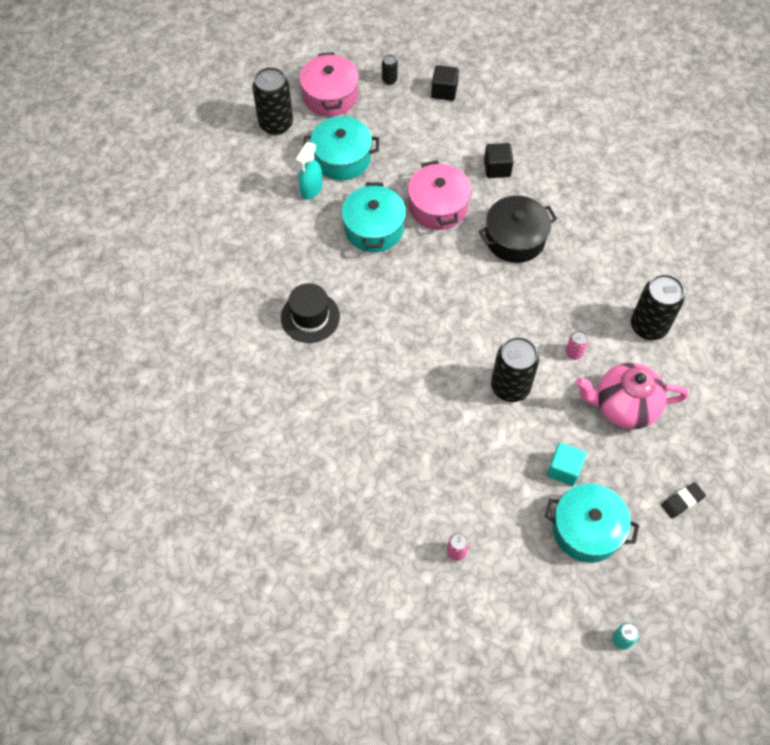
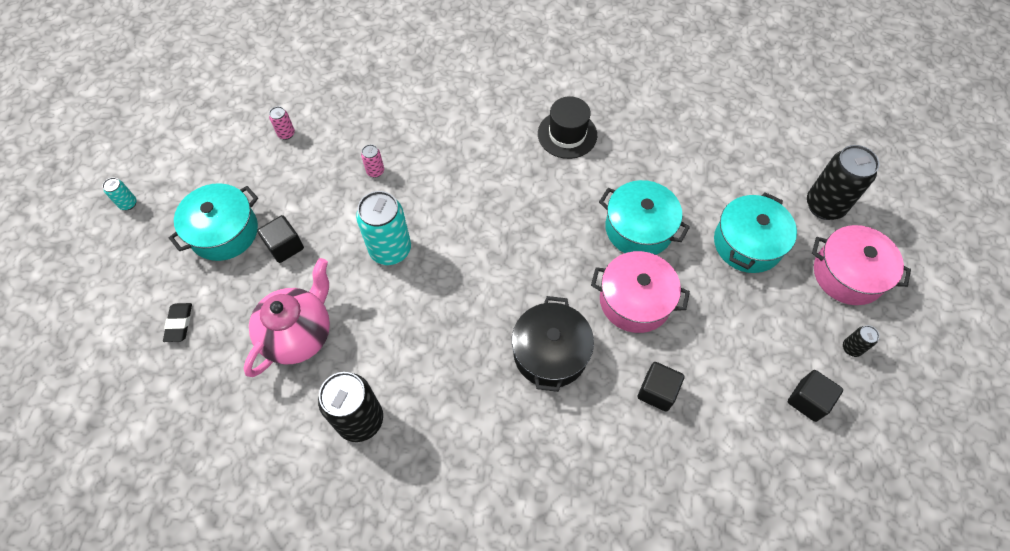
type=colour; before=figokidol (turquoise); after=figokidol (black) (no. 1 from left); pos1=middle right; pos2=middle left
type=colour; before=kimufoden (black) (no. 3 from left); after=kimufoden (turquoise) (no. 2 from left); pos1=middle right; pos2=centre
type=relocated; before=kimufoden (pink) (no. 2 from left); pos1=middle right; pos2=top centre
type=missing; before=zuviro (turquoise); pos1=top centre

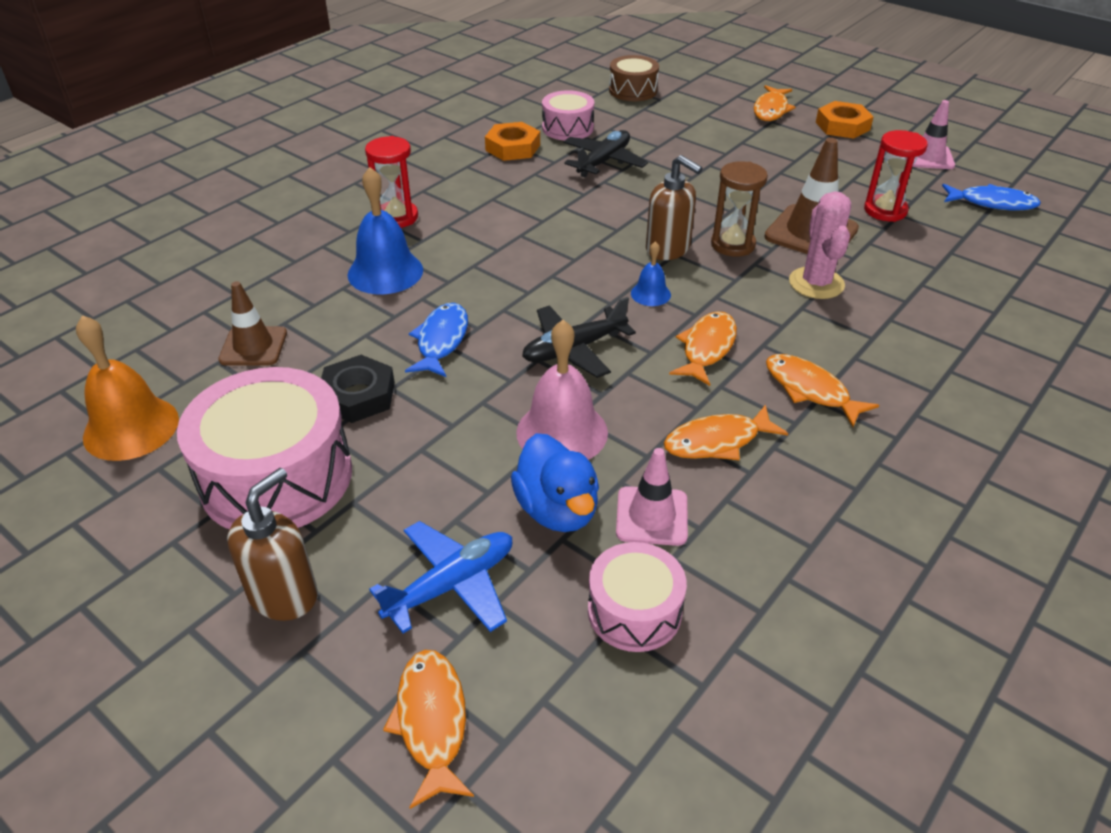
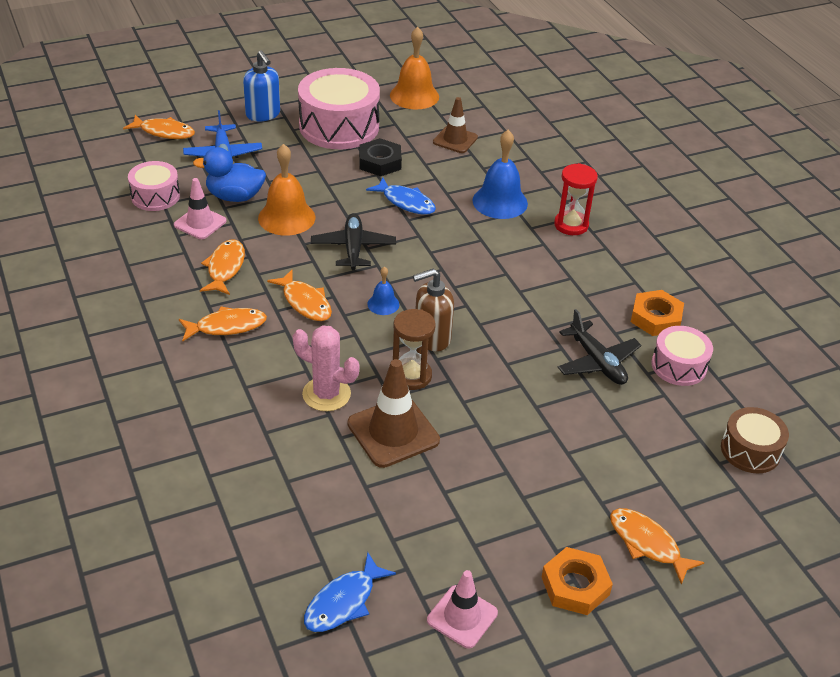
type=colour; before=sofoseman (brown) (no. 1 from left); after=sofoseman (blue); pos1=middle left; pos2=top left
type=colour; before=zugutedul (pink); after=zugutedul (orange) (no. 1 from left); pos1=centre; pos2=top centre
type=missing; before=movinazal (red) (no. 2 from left); pos1=top right

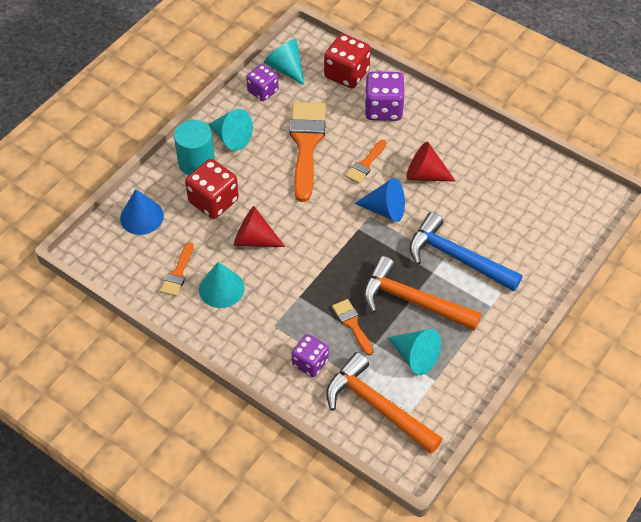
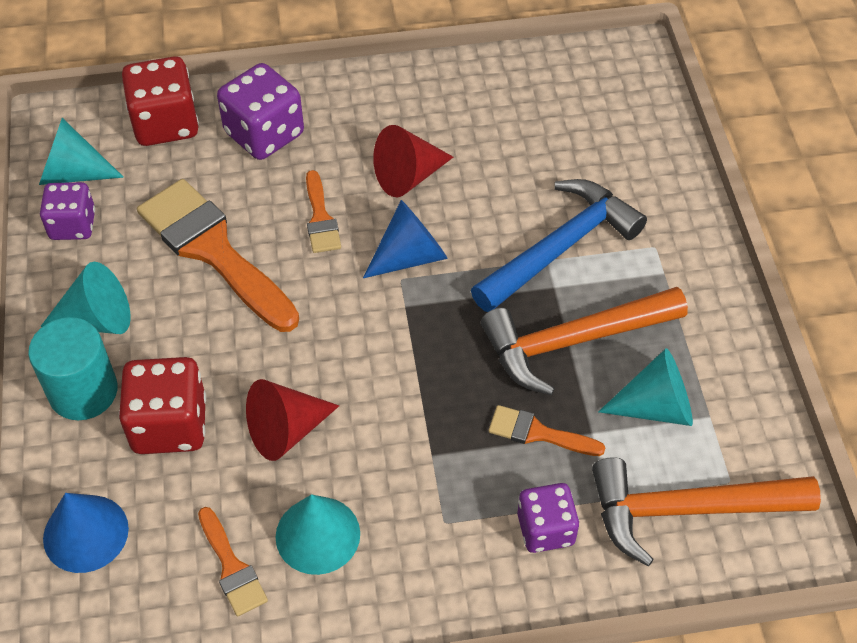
type=spun; before=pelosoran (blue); pos1=middle right; pos2=centre; turn=150

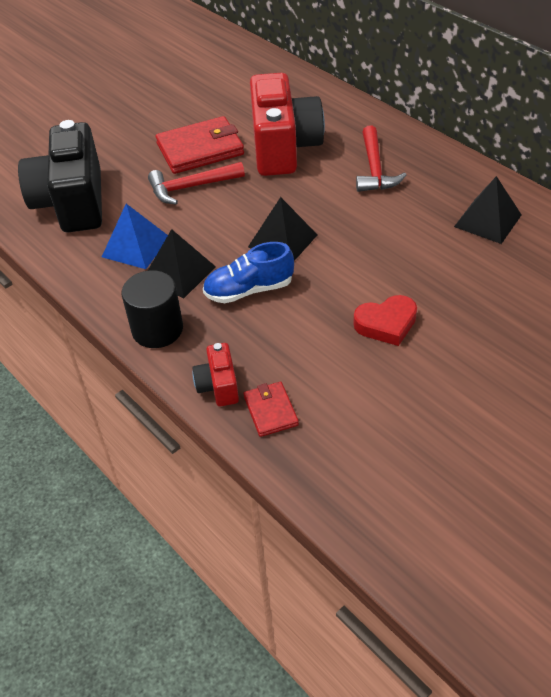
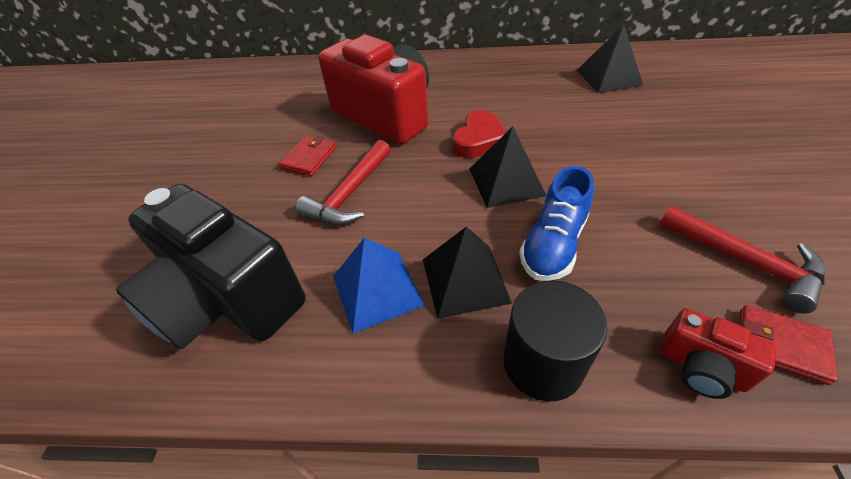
type=size; before=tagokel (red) (no. 1 from left); pos1=top centre; pos2=top centre; scale=0.53
type=relocated; before=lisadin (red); pos1=middle right; pos2=top centre
type=relocated; before=pelosoran (red) (no. 2 from left); pos1=top right; pos2=middle right

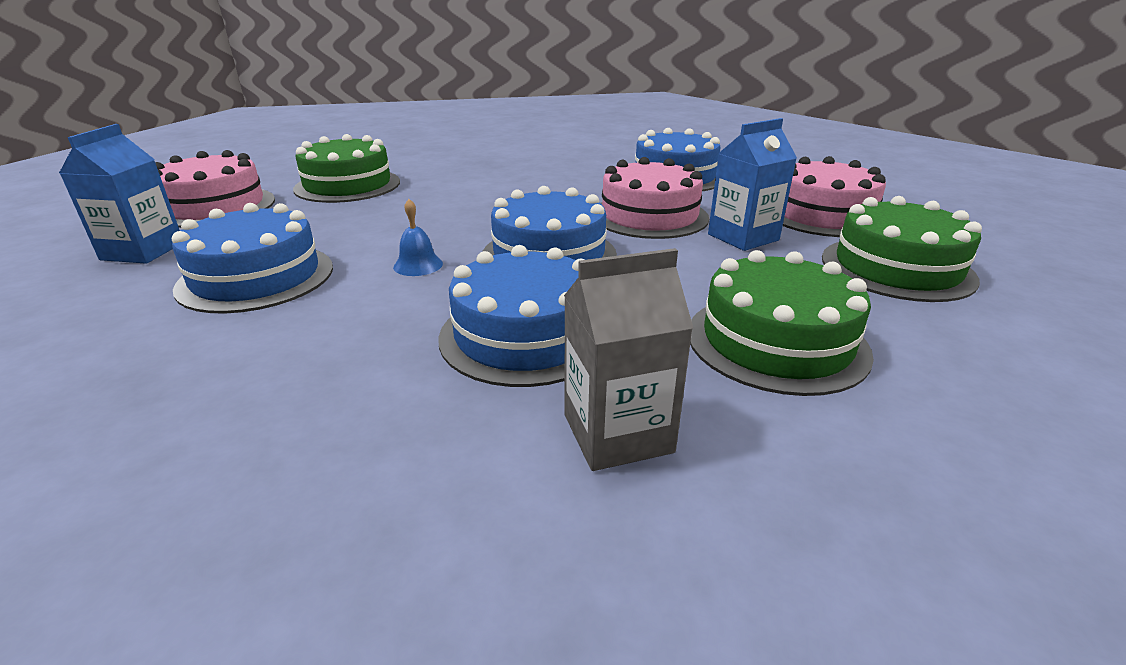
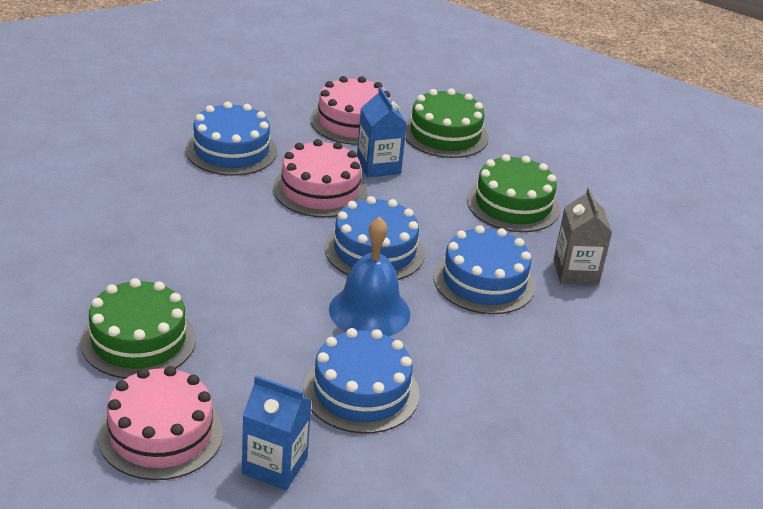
type=size; before=zugutedul (blue); pos1=centre; pos2=centre; scale=2.19

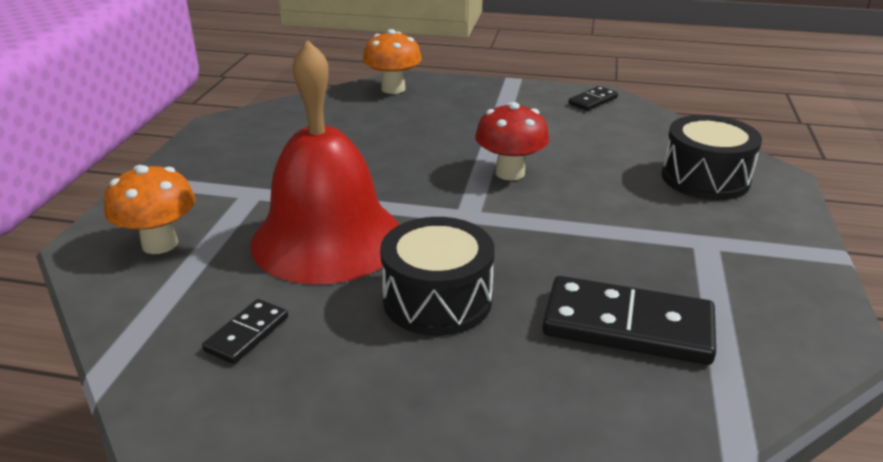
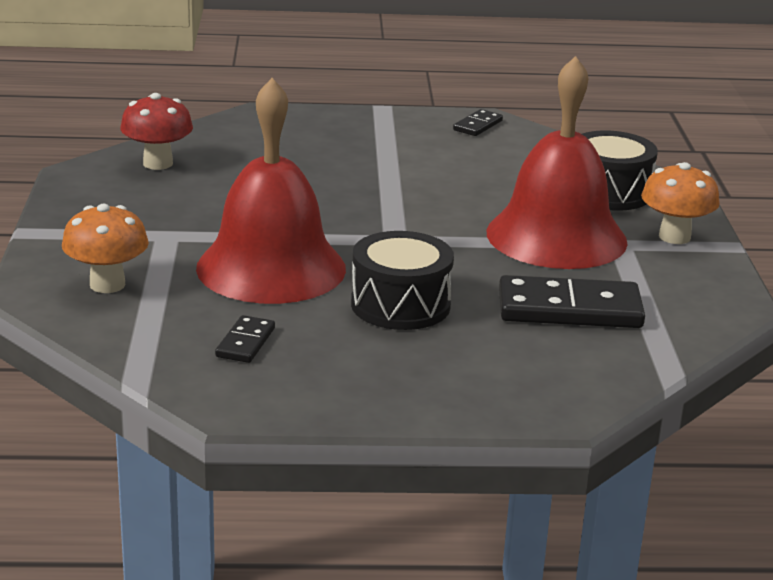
type=relocated; before=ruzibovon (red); pos1=top centre; pos2=top left
type=appeared; after=zugutedul (red) (no. 2 from left); pos2=top right
type=relocated; before=ruzibovon (orange) (no. 2 from left); pos1=top centre; pos2=middle right

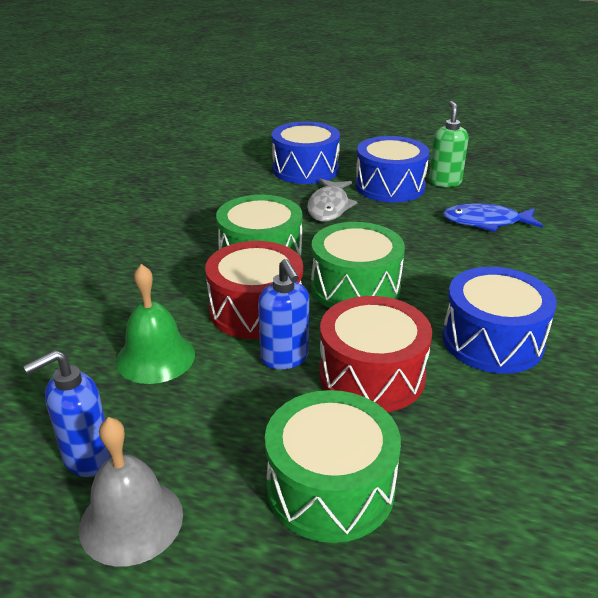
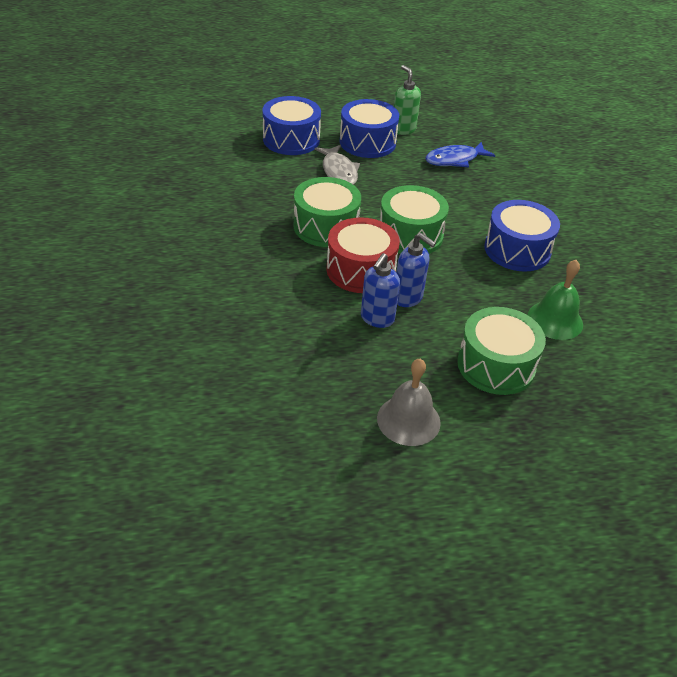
type=relocated; before=sofoseman (blue) (no. 1 from left); pos1=bottom left; pos2=centre
type=relocated; before=zugutedul (green); pos1=middle left; pos2=middle right
type=missing; before=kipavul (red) (no. 2 from left); pos1=centre

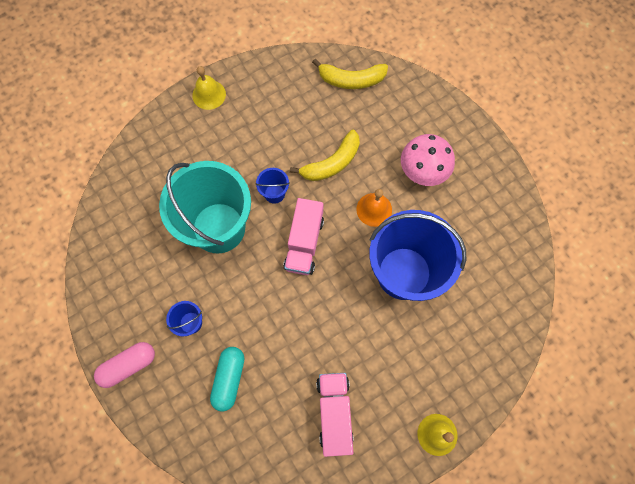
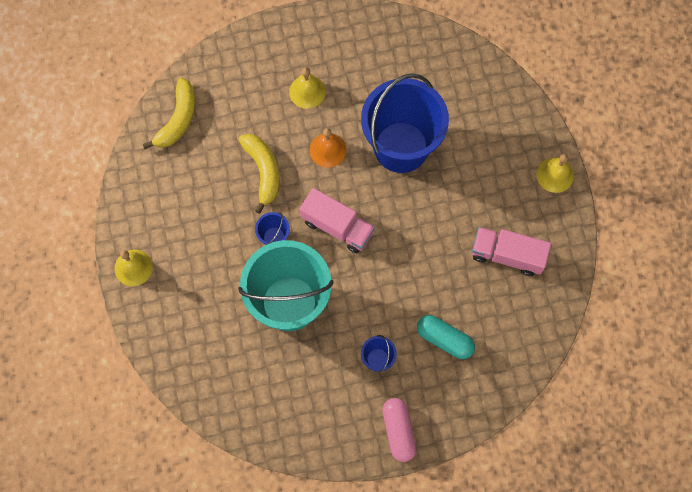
type=exchanged; before=ruzibovon (pink); after=zugutedul (yellow) (no. 2 from left); pos1=top right; pos2=top centre

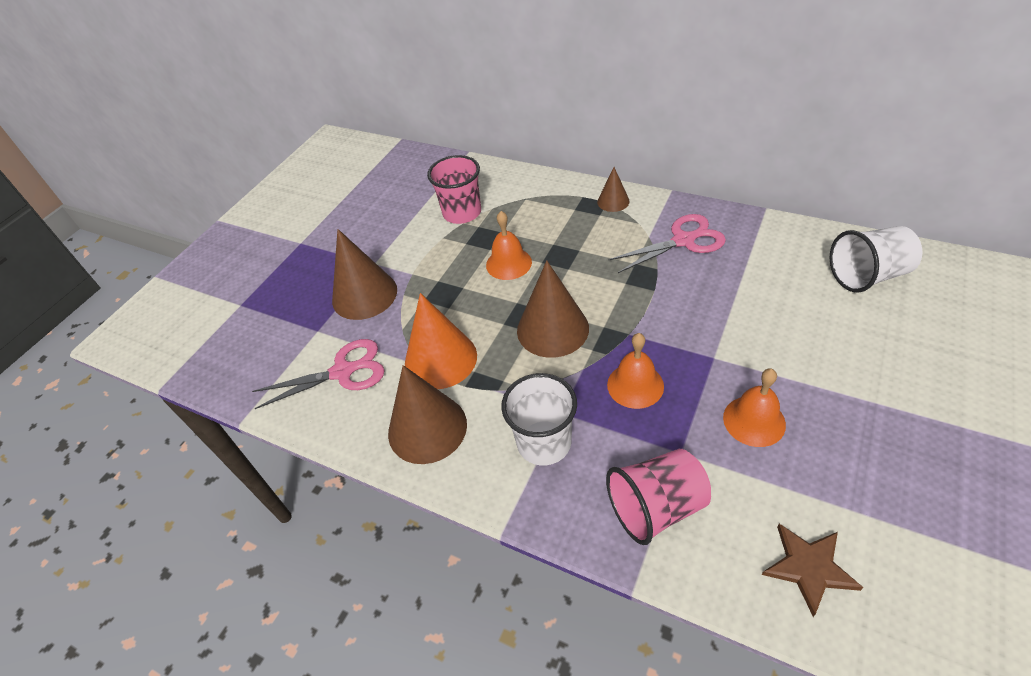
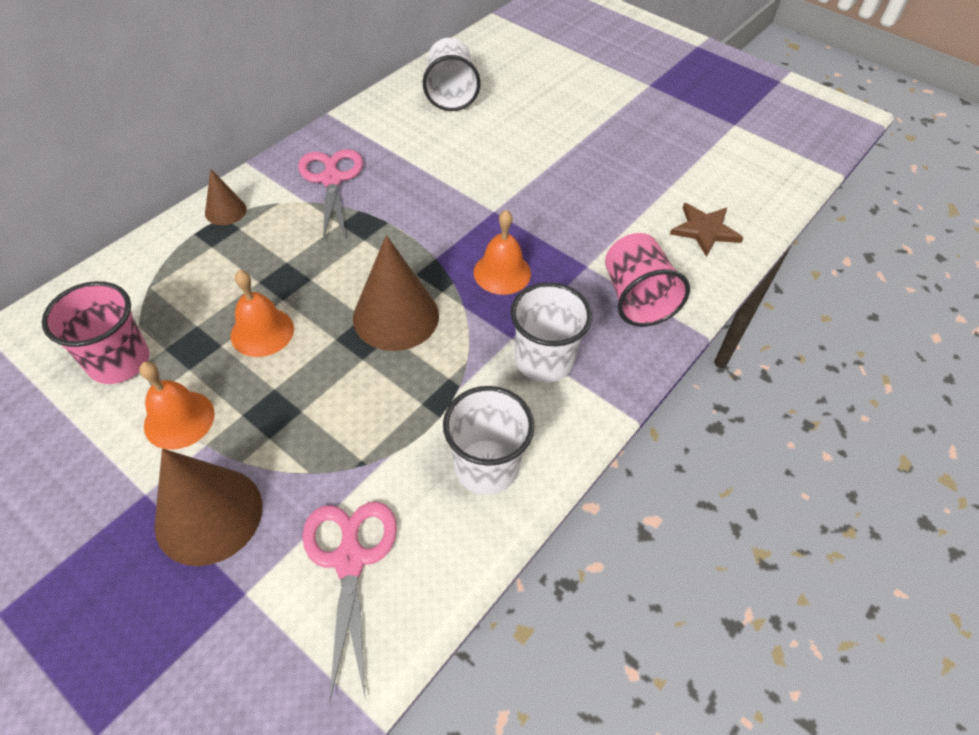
type=relocated; before=zugutedul (orange) (no. 3 from left in the first image); after=zugutedul (orange) (no. 1 from left); pos1=middle right; pos2=middle left
type=exchanged; before=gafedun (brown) (no. 2 from left); after=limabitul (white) (no. 2 from left); pos1=centre; pos2=centre
type=missing; before=gafedun (orange); pos1=centre

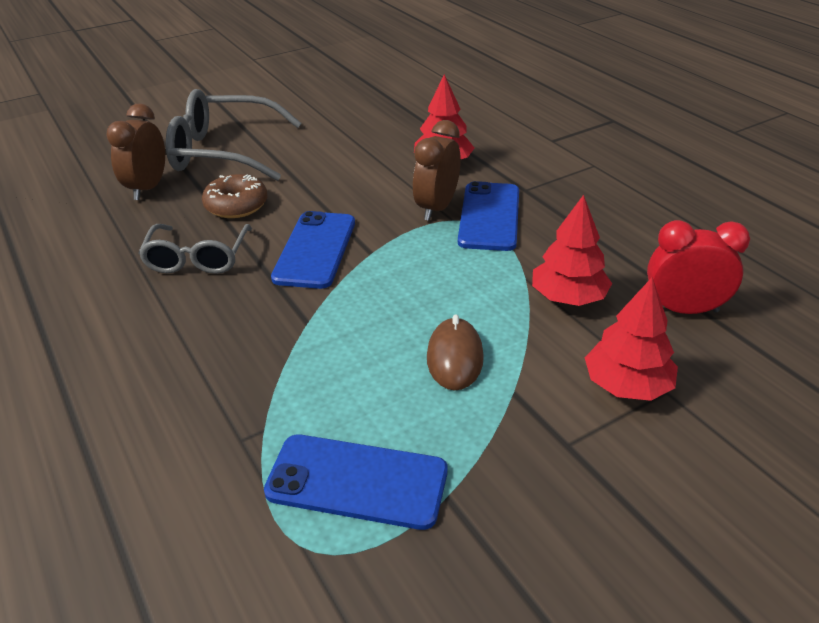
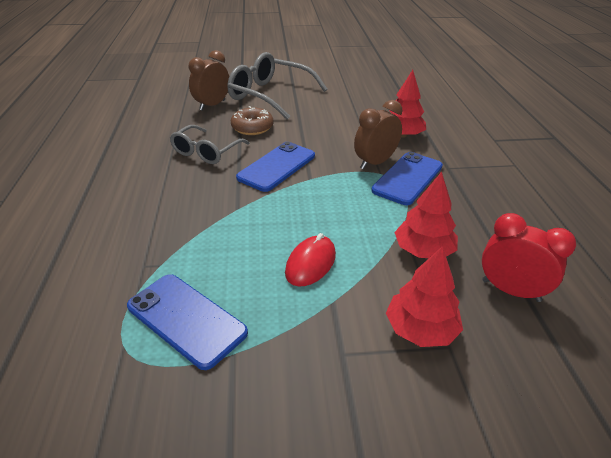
type=colour; before=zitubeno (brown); after=zitubeno (red); pos1=centre; pos2=centre

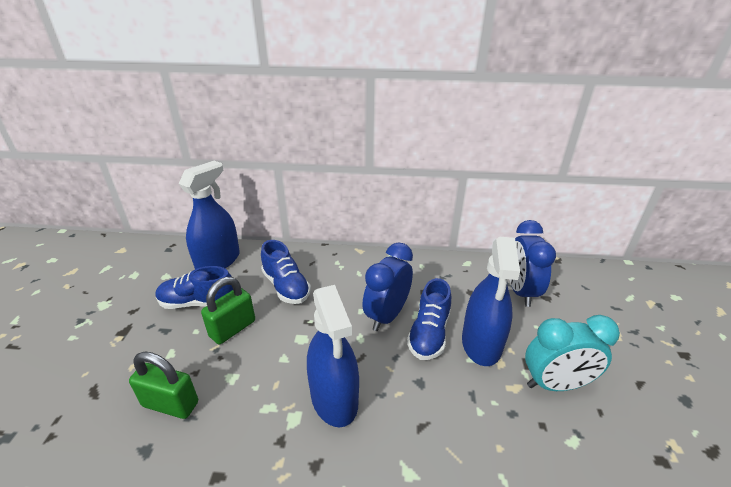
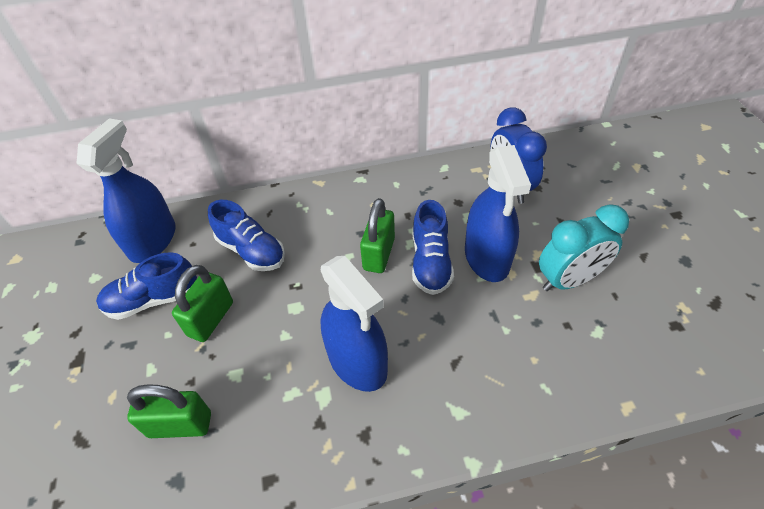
type=exchanged; before=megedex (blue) (no. 1 from left); after=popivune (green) (no. 3 from left); pos1=centre; pos2=centre

